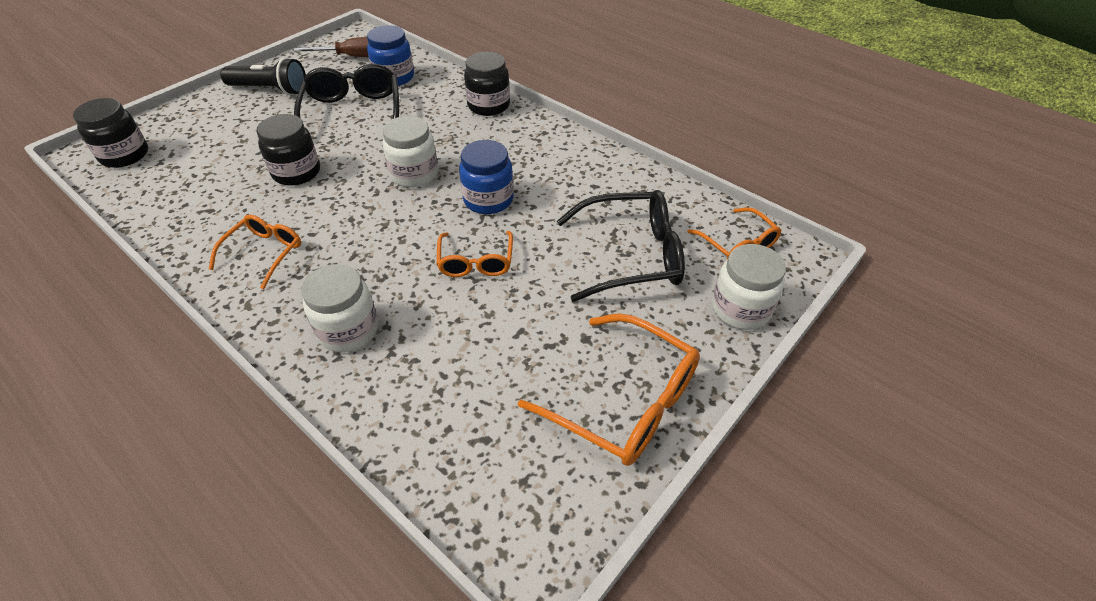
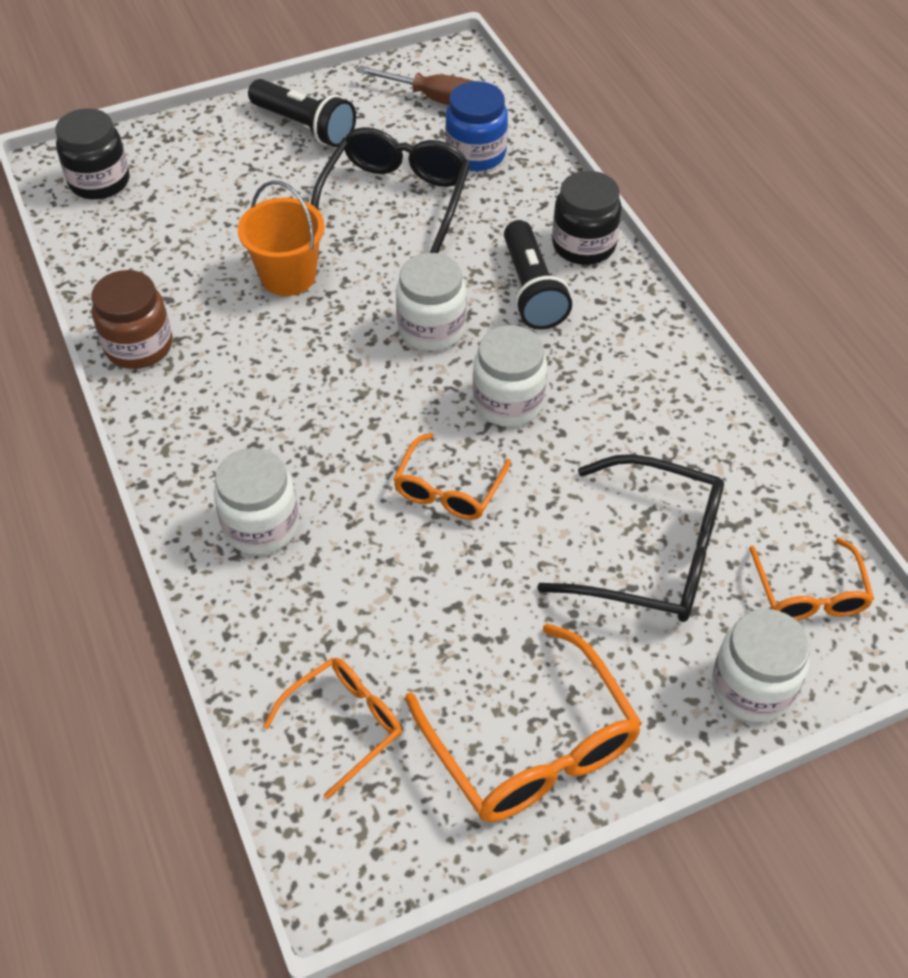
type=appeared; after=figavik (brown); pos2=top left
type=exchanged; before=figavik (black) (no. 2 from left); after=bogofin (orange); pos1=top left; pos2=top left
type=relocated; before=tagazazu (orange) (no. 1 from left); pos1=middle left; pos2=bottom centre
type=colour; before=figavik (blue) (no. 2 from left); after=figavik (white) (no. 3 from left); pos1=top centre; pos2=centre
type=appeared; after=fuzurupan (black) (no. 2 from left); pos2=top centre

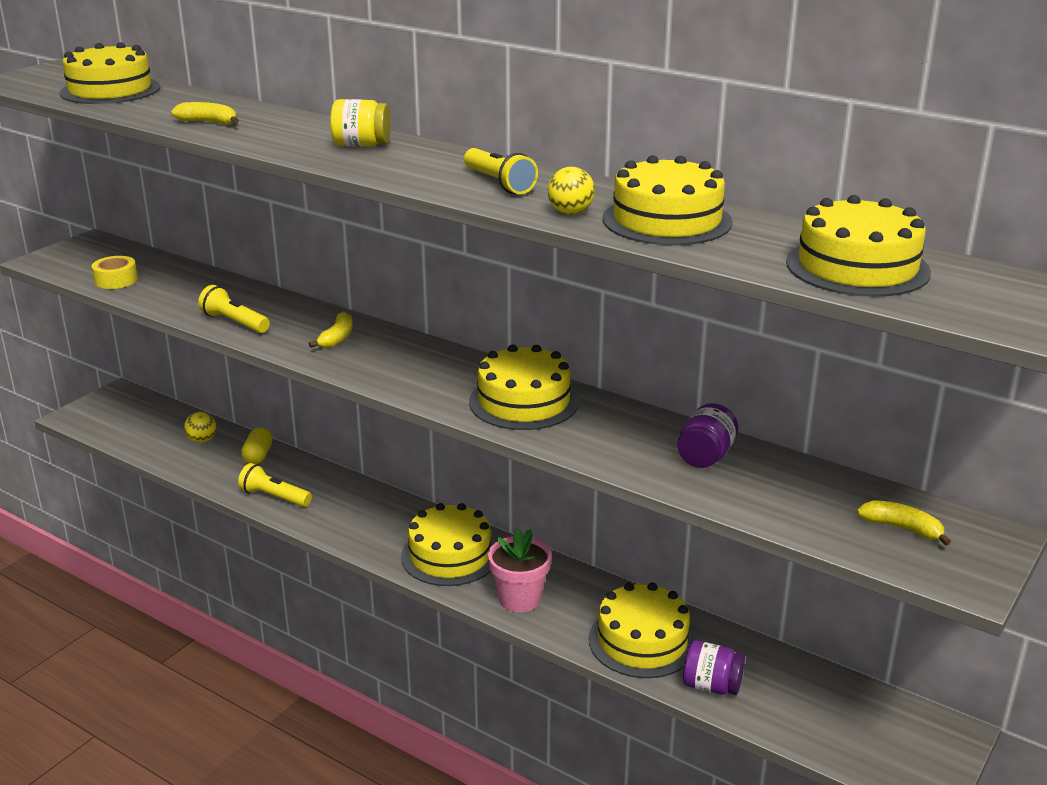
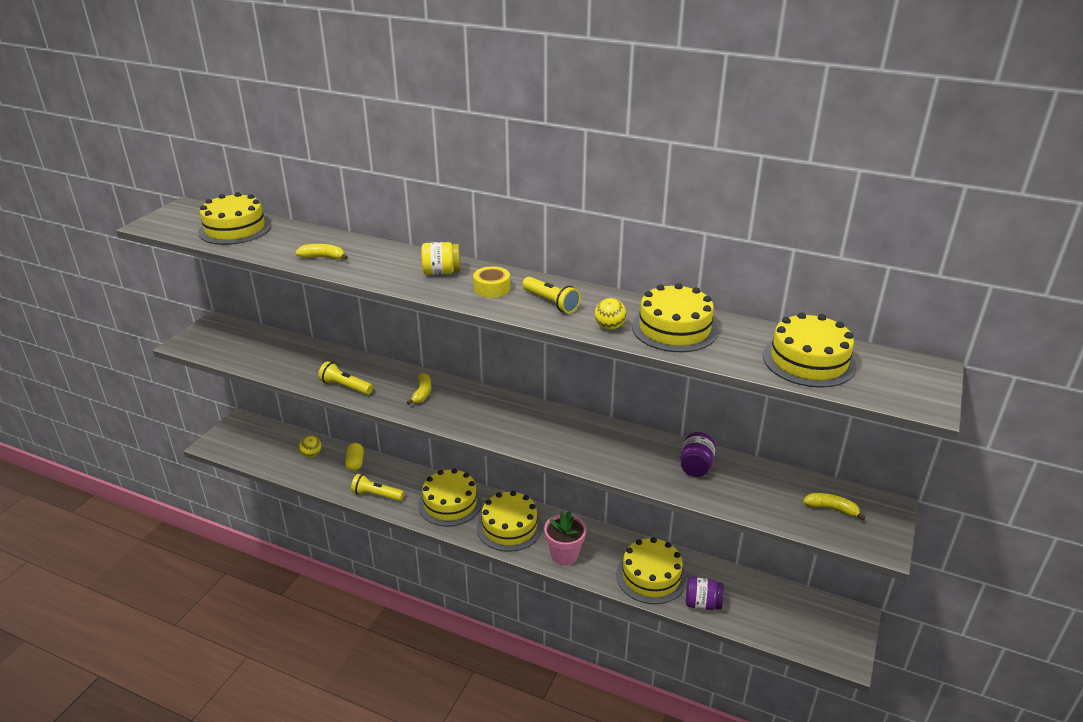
type=relocated; before=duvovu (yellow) (no. 3 from left in the first image); after=duvovu (yellow) (no. 2 from left); pos1=centre; pos2=bottom centre
type=relocated; before=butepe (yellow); pos1=middle left; pos2=centre

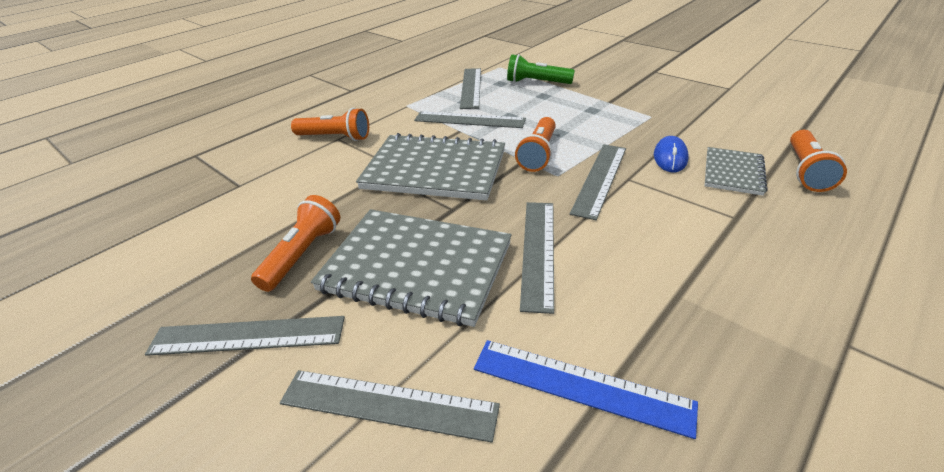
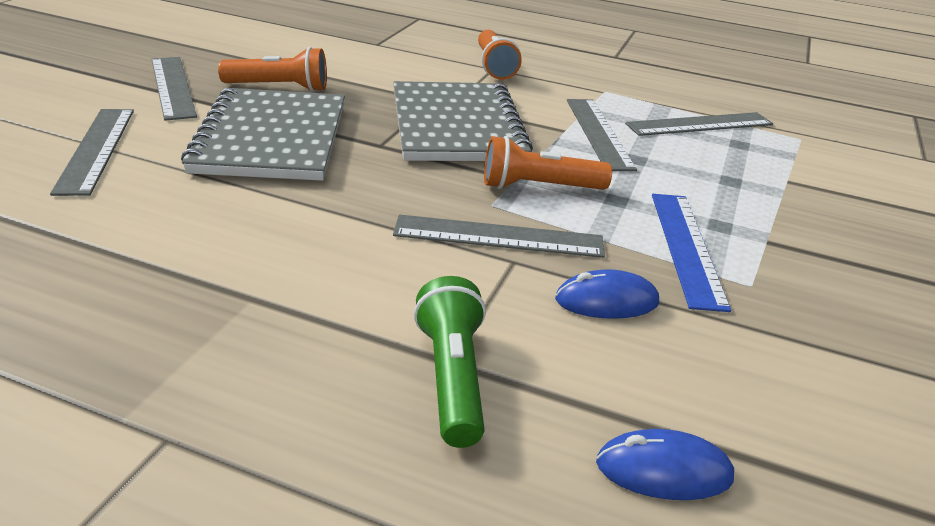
type=relocated; before=fuzurupan (green); pos1=top centre; pos2=bottom centre
type=exchanged; before=fuzurupan (orange) (no. 4 from left); after=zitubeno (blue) (no. 2 from left); pos1=middle right; pos2=bottom right
type=relocated; before=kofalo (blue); pos1=bottom centre; pos2=middle right
type=missing; before=kofalo (grey) (no. 5 from left); pos1=centre
type=missing; before=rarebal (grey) (no. 3 from left); pos1=middle right

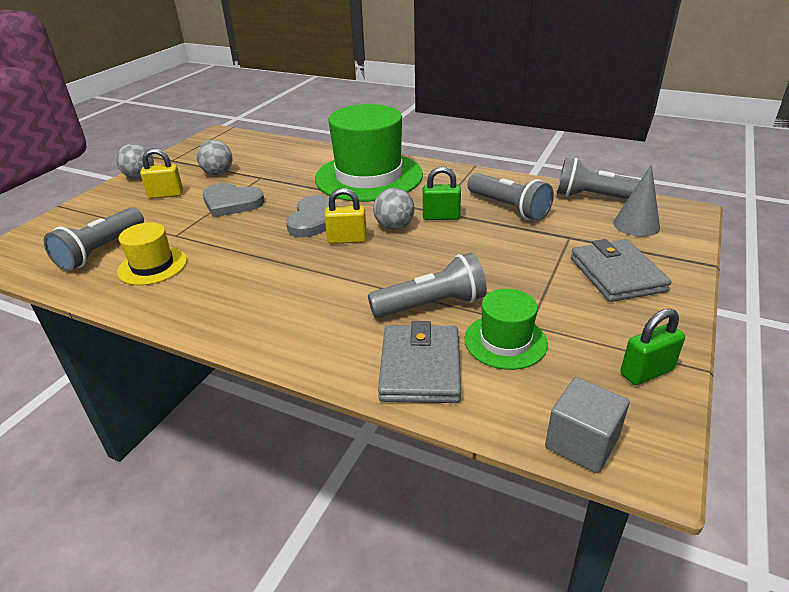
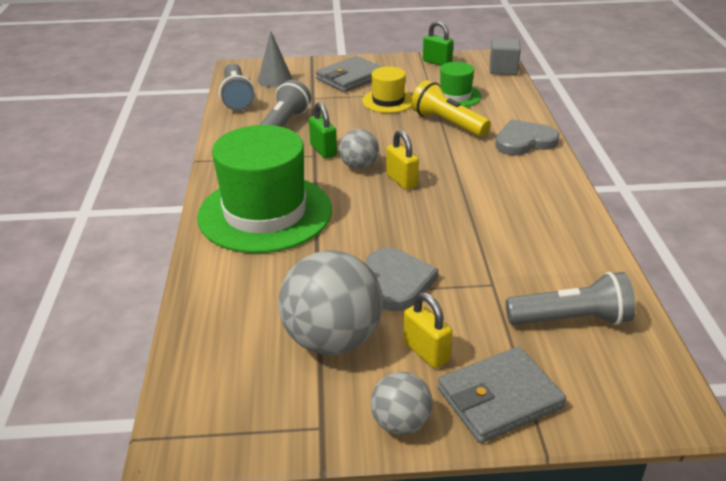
type=size; before=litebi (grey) (no. 2 from left in the first image); pos1=top left; pos2=centre; scale=1.87
type=relocated; before=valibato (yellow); pos1=middle left; pos2=top centre
type=colour; before=fuzurupan (grey) (no. 2 from left); after=fuzurupan (yellow); pos1=centre; pos2=top centre
type=relocated; before=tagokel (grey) (no. 1 from left in the first image); after=tagokel (grey) (no. 2 from left); pos1=centre; pos2=bottom right
type=relocated; before=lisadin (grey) (no. 2 from left); pos1=centre; pos2=top right

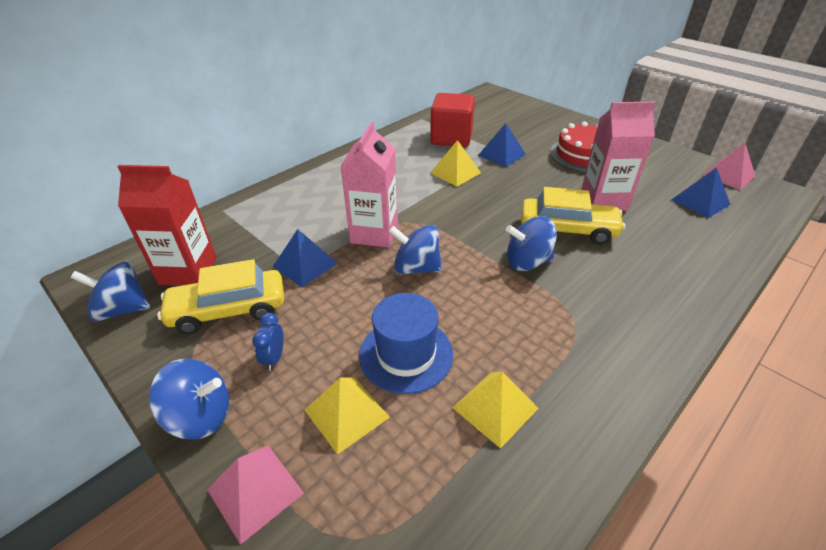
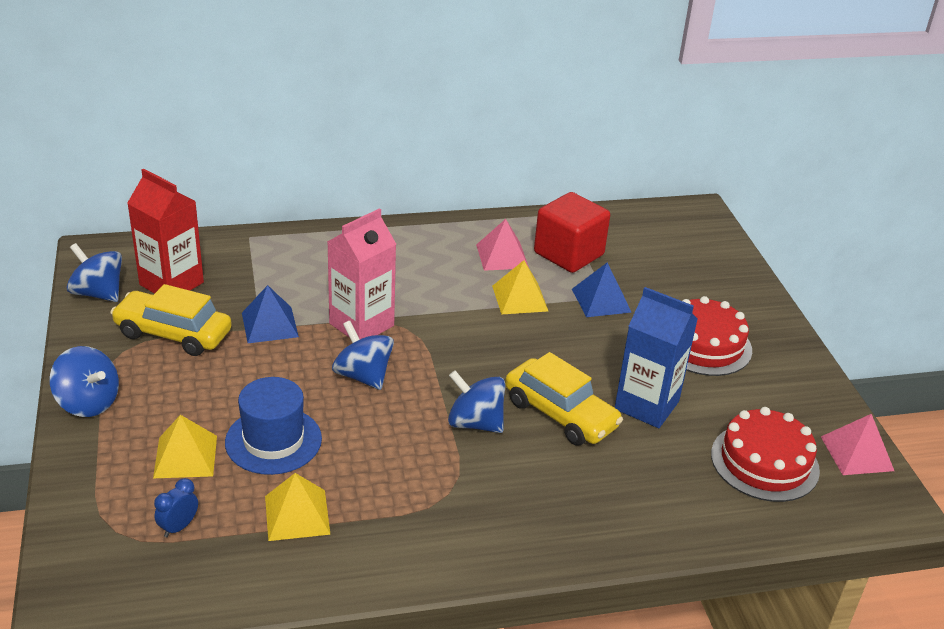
type=relocated; before=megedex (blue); pos1=middle left; pos2=bottom left
type=relocated; before=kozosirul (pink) (no. 1 from left); pos1=bottom left; pos2=centre
type=colour; before=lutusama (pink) (no. 2 from left); after=lutusama (blue); pos1=top right; pos2=middle right
type=exchanged; before=kozosirul (blue) (no. 3 from left); after=duvovu (red) (no. 2 from left); pos1=middle right; pos2=bottom right

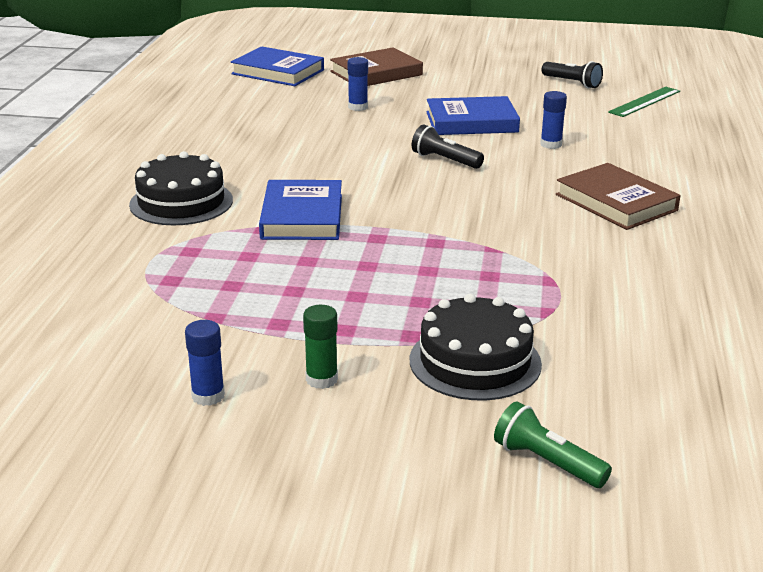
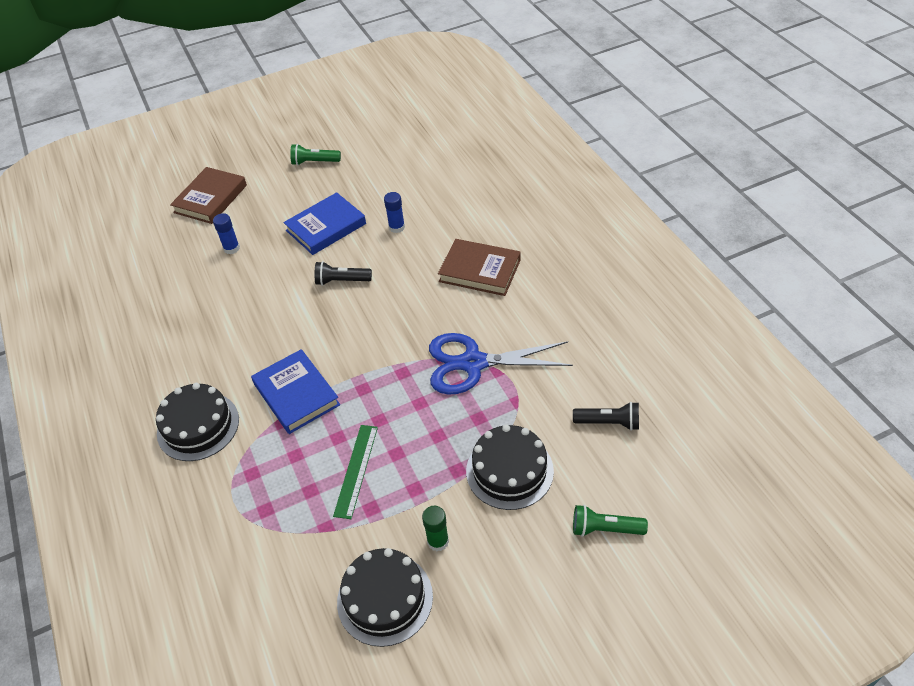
type=appeared; after=fuzurupan (green) (no. 1 from left); pos2=top centre
type=relocated; before=kofalo (green); pos1=top right; pos2=bottom centre
type=exchanged; before=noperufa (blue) (no. 1 from left); after=duvovu (black) (no. 2 from left); pos1=middle left; pos2=bottom centre
type=appeared; after=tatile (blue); pos2=centre
type=relocated; before=fuzurupan (black) (no. 2 from left); pos1=top right; pos2=centre
type=missing; before=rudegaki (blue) (no. 1 from left); pos1=top centre

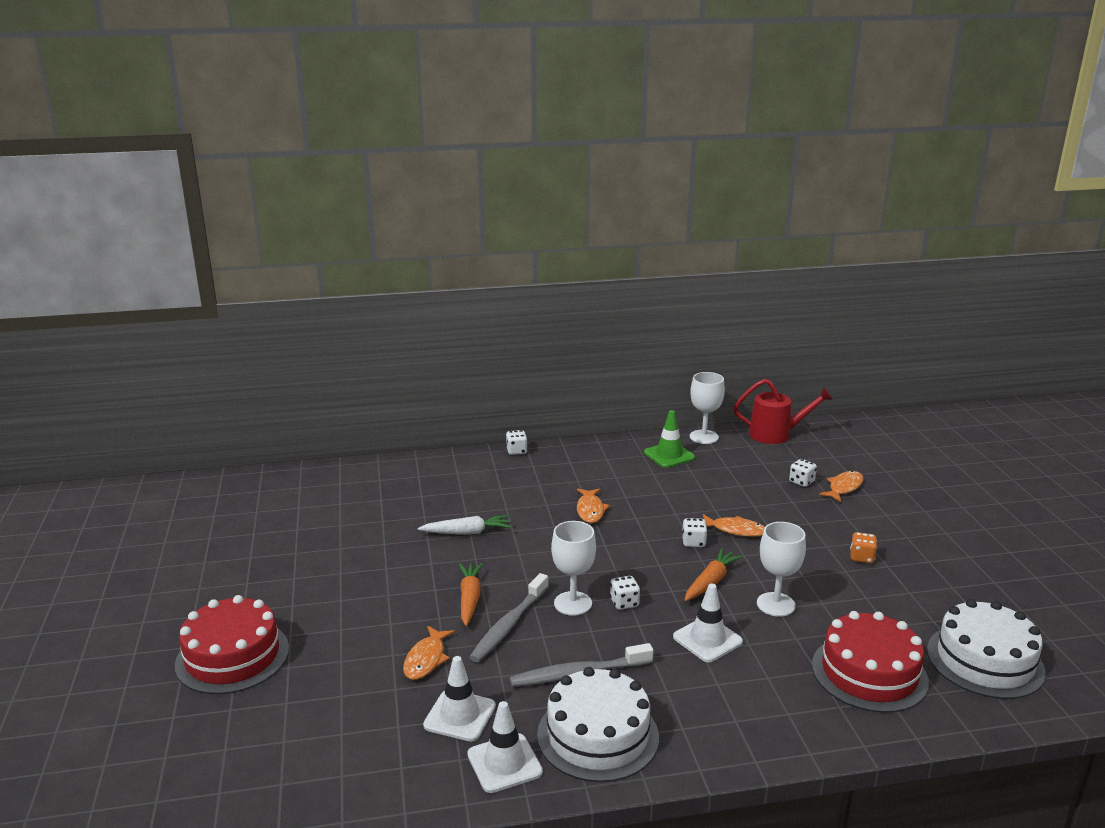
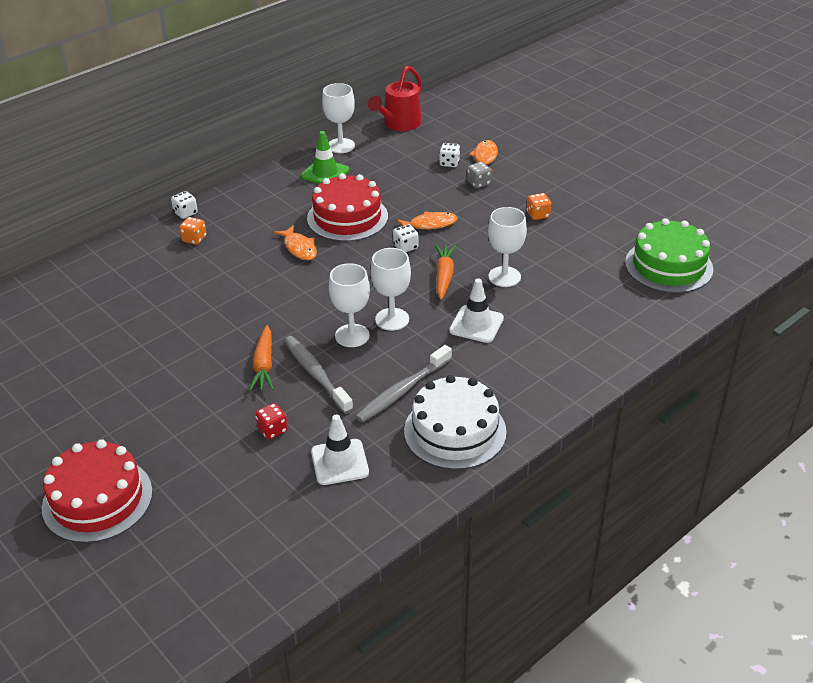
type=appeared; after=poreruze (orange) (no. 1 from left); pos2=middle left
type=spun; before=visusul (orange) (no. 1 from left); pos1=bottom centre; pos2=middle left; turn=-150
type=exchanged; before=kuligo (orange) (no. 1 from left); after=poreruze (red); pos1=bottom centre; pos2=centre
type=spun; before=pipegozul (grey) (no. 1 from left); pos1=bottom centre; pos2=centre; turn=150
type=relocated; before=duvovu (red) (no. 2 from left); pos1=bottom right; pos2=top centre
type=spun; before=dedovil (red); pos1=middle right; pos2=top centre; turn=150
type=exchanged; before=poreruze (white) (no. 2 from left); after=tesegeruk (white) (no. 3 from left); pos1=bottom centre; pos2=centre
type=appeared; after=poreruze (grey); pos2=top centre
type=colour; before=duvovu (white) (no. 2 from left); after=duvovu (green); pos1=bottom right; pos2=middle right
type=missing; before=visusul (white); pos1=centre
type=missing; before=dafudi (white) (no. 2 from left); pos1=bottom centre

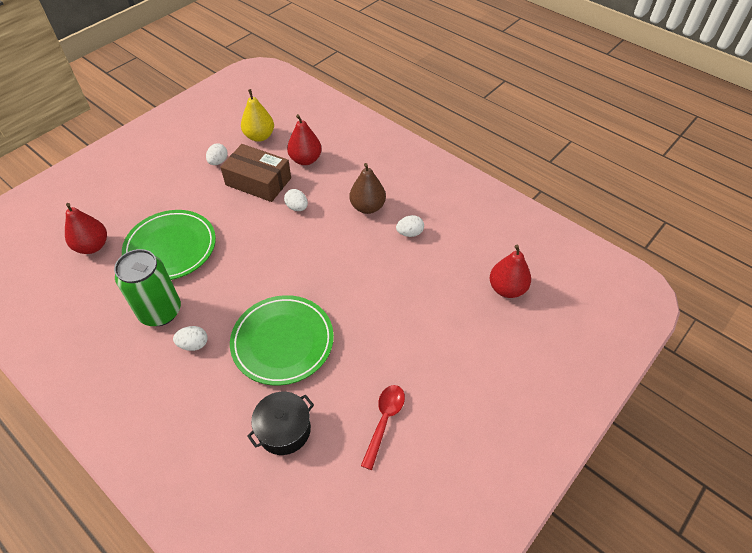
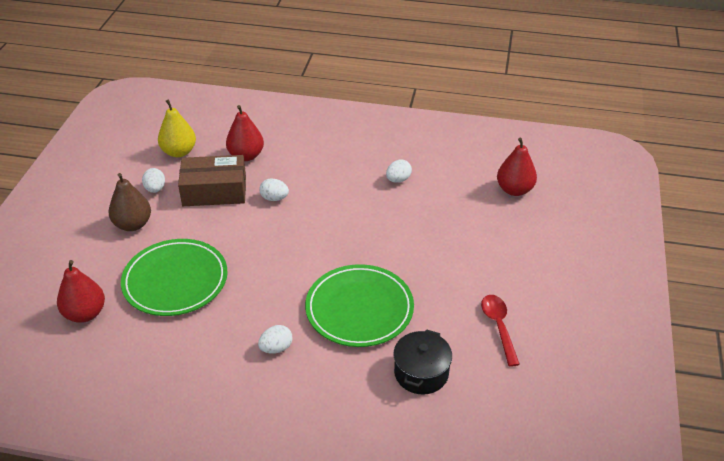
type=relocated; before=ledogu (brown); pos1=centre; pos2=middle left
type=missing; before=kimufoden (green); pos1=middle left

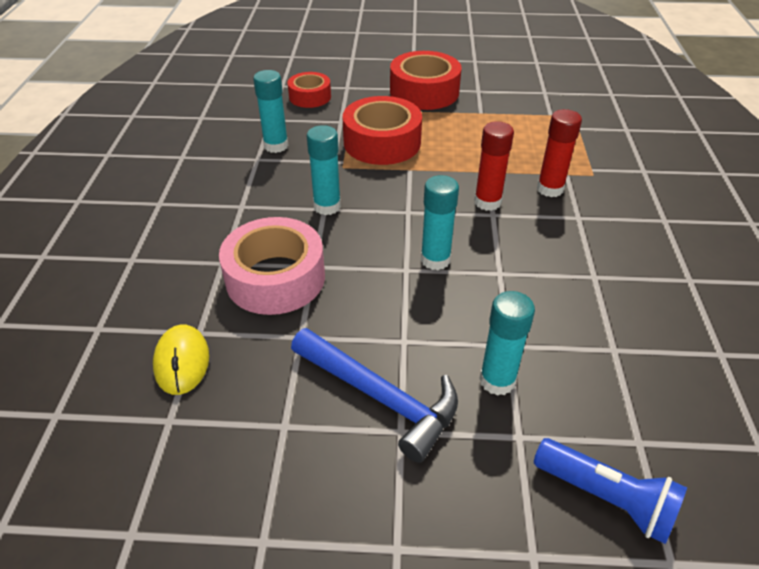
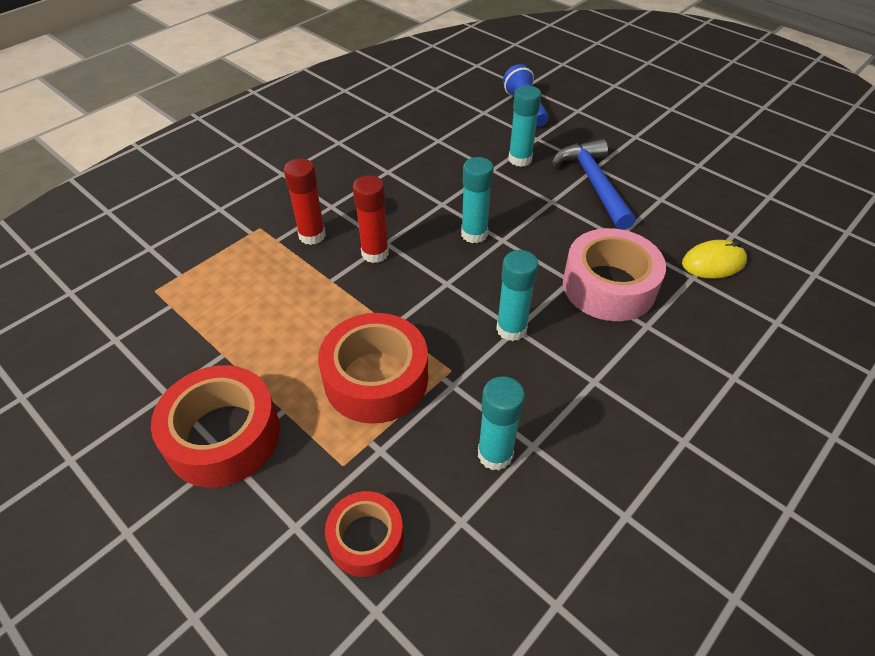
type=spun; before=zitubeno (yellow); pos1=middle left; pos2=middle right; turn=45

